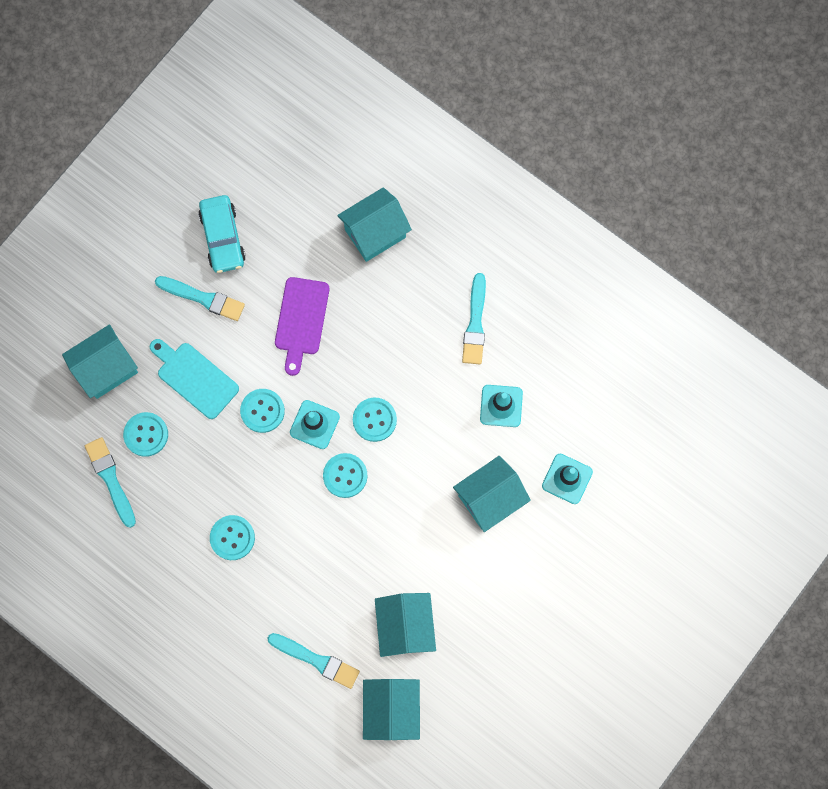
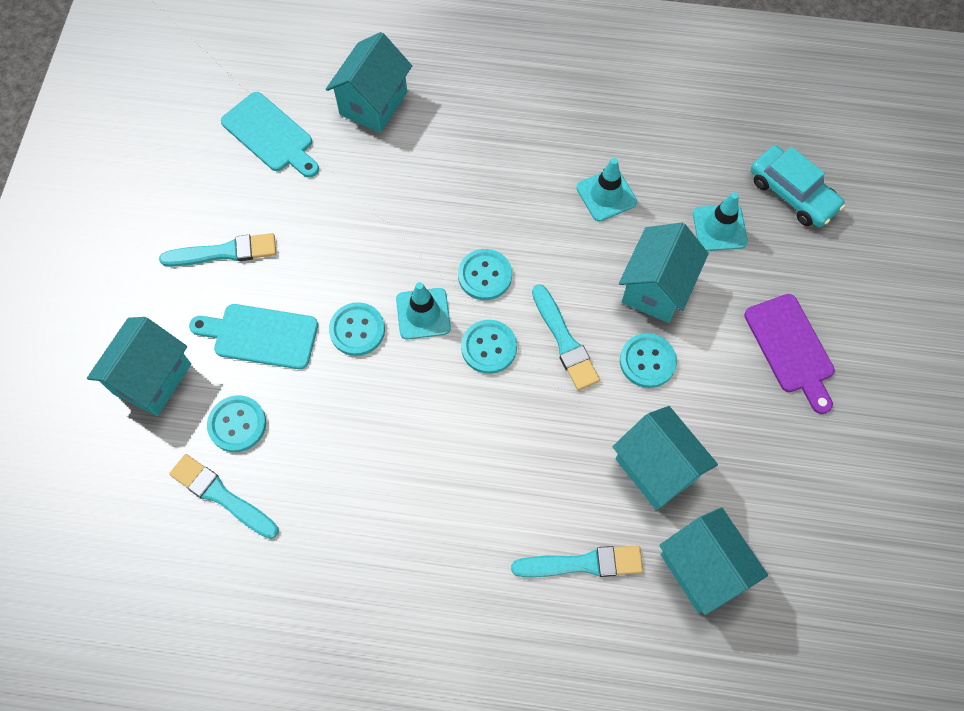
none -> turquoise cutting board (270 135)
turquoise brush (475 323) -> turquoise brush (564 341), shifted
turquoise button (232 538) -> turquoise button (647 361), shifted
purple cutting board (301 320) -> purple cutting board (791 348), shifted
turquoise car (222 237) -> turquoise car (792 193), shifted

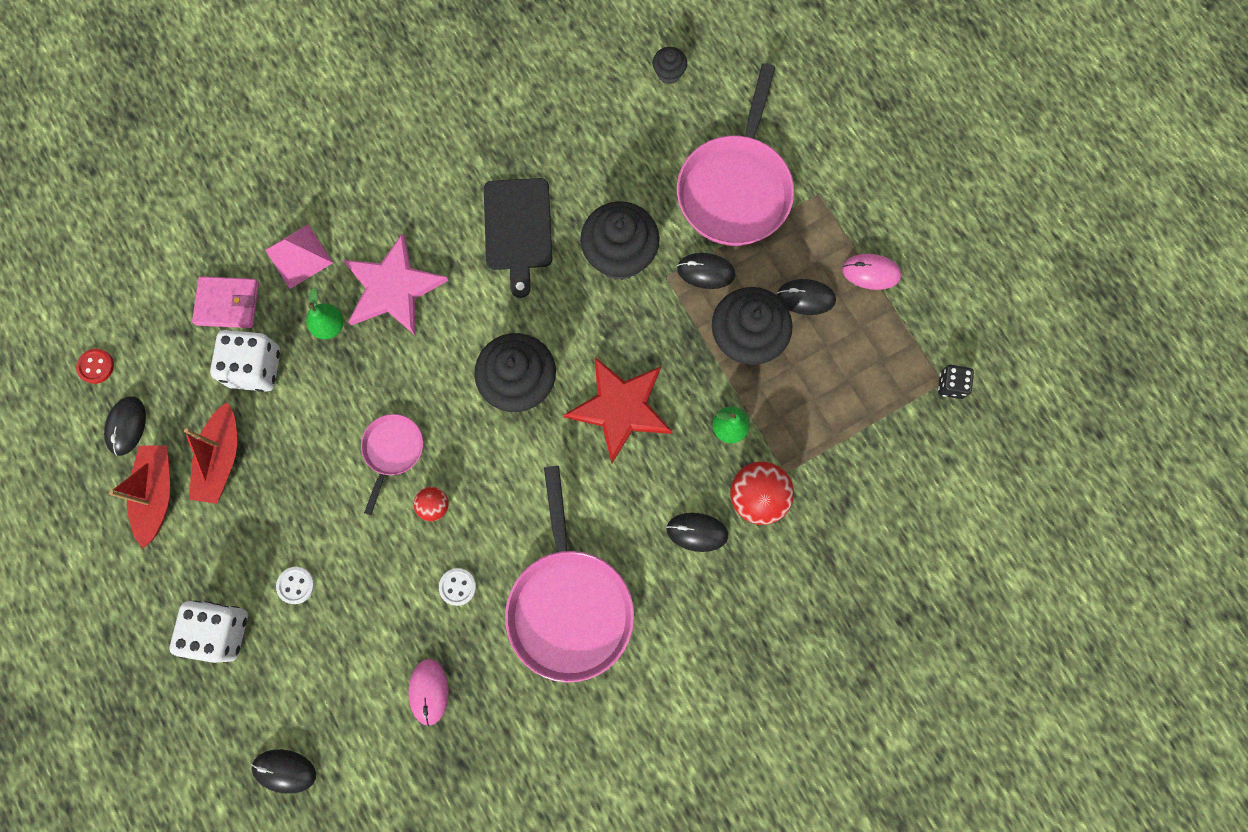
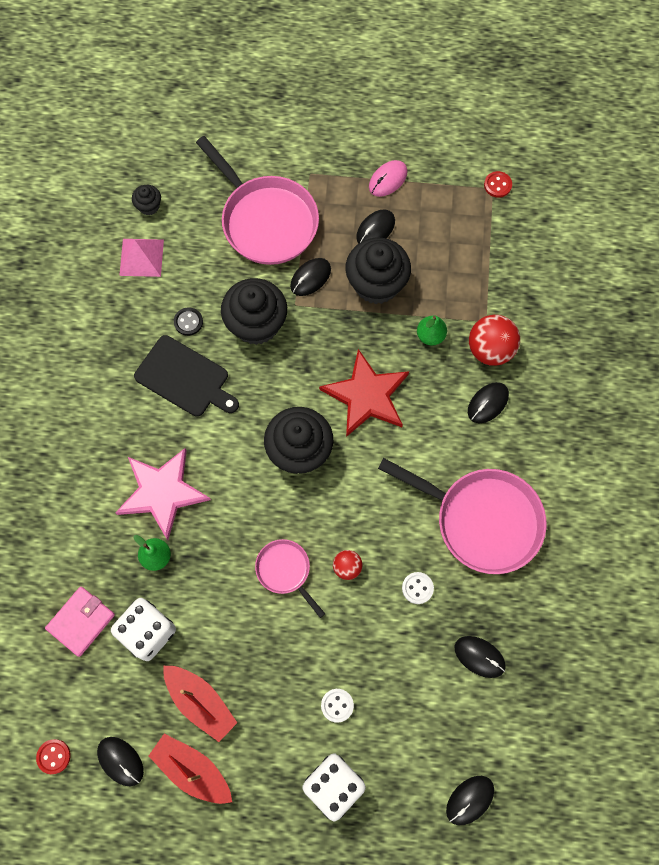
pink pyramid (299 256) -> pink pyramid (141 257), shifted
none -> black button (188 322)
pink mouse (429 691) -> black mouse (479 656)
black dice (951 385) -> red button (497 185)

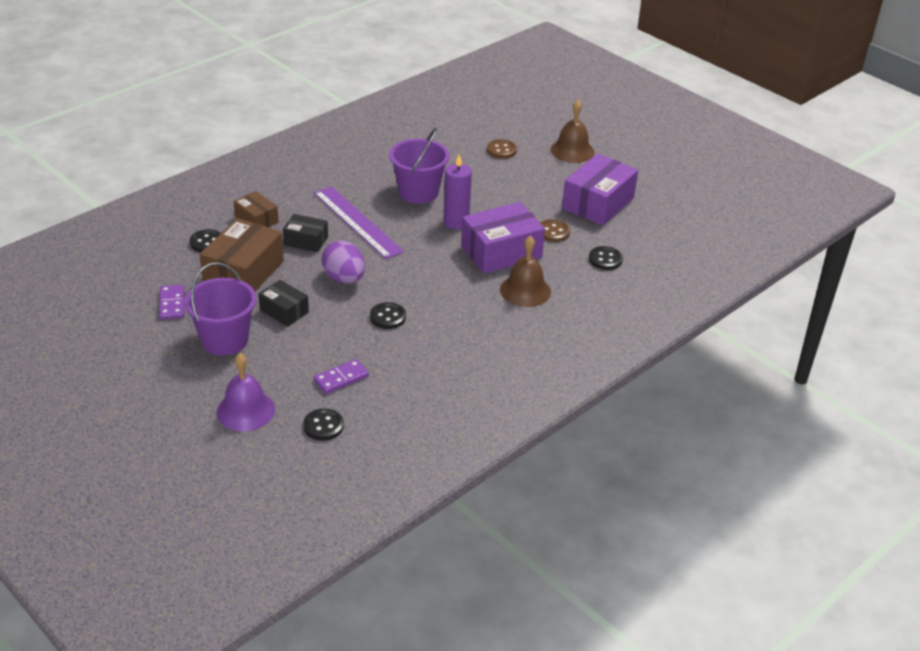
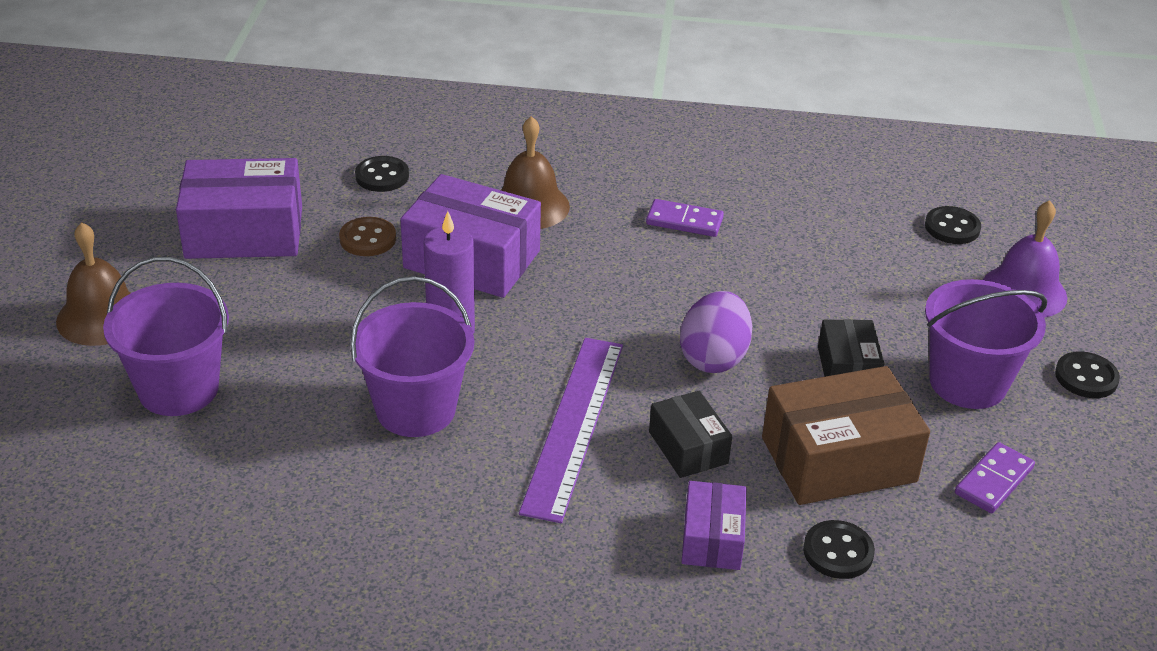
brown button (501 150) -> purple bucket (178 389)
purple domino (341 378) -> purple domino (684 221), shifted
brown box (256 219) -> purple box (712 539)
black button (388 317) -> black button (1086 377), shifted

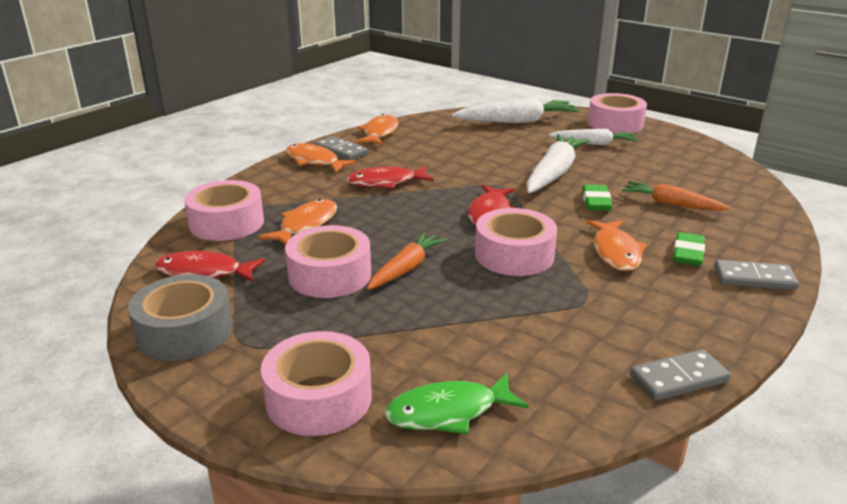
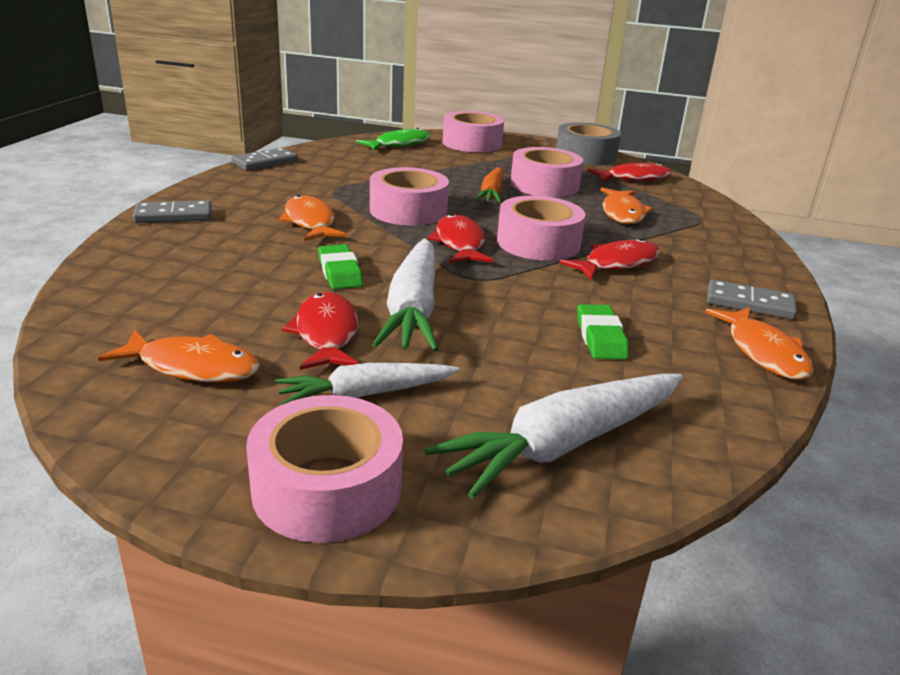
orange fish (314 161) -> orange fish (192 367), shifted
none -> red fish (326 334)
pink tape (227 223) -> pink tape (538 243), shifted
green eraser (688 253) -> green eraser (600 337), shifted
orange carrot (671 204) -> none

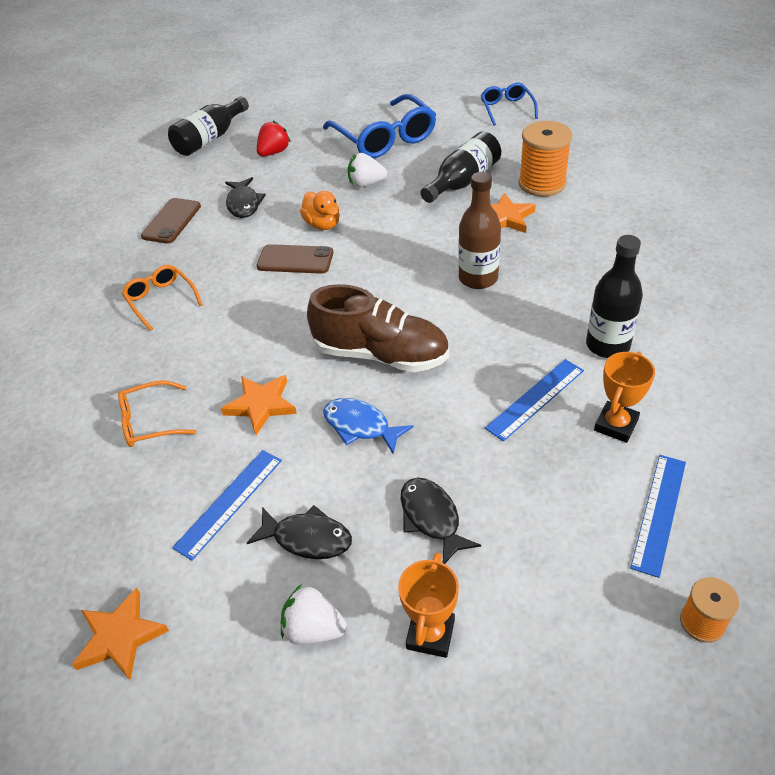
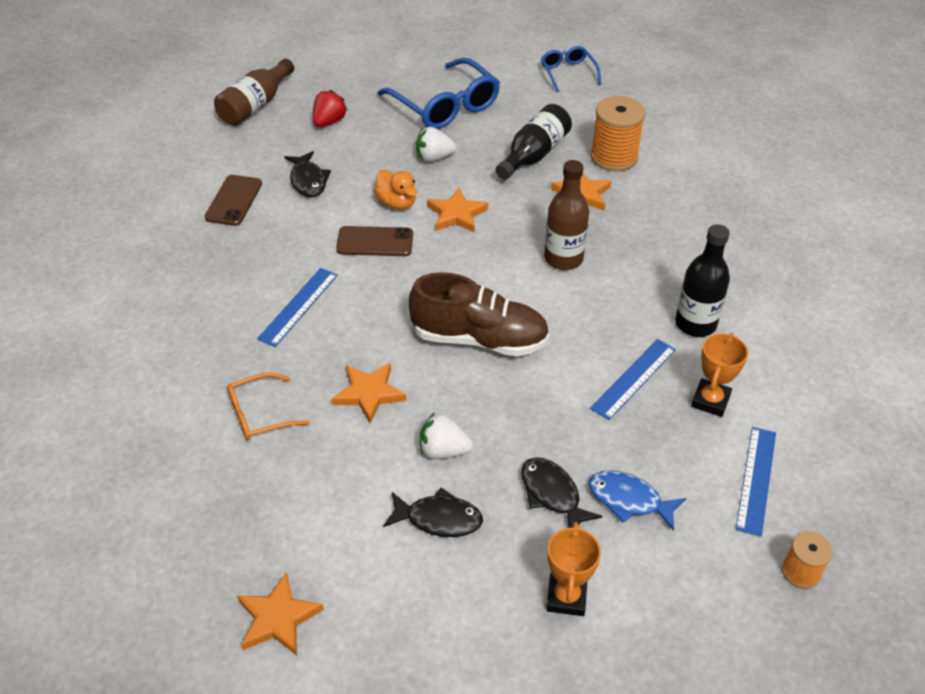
black bottle (210 139) -> brown bottle (255 105)
blue ruler (229 503) -> blue ruler (298 306), shifted
white strawberry (313 629) -> white strawberry (443 451), shifted
none -> orange star (456 214)
blue fish (360 426) -> blue fish (629 500), shifted
orange glasses (161 300) -> none

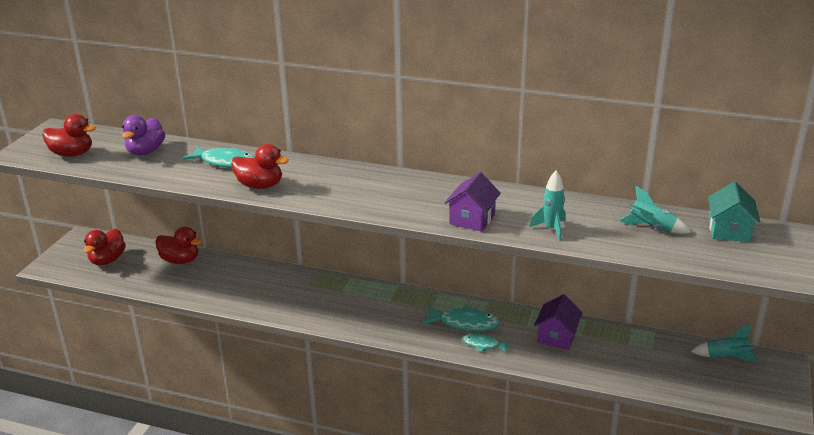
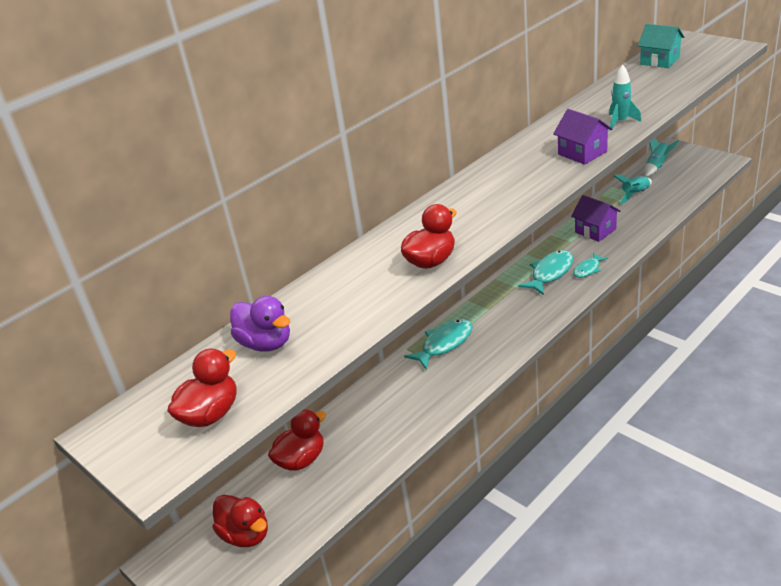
turquoise fish (225 162) -> turquoise fish (444 344), shifted
turquoise rocket (651 228) -> turquoise rocket (635 194), shifted

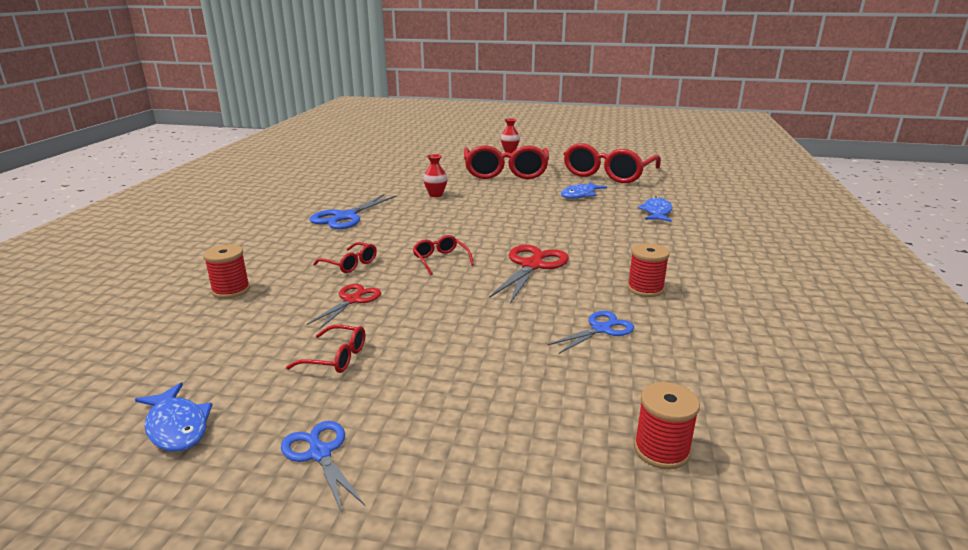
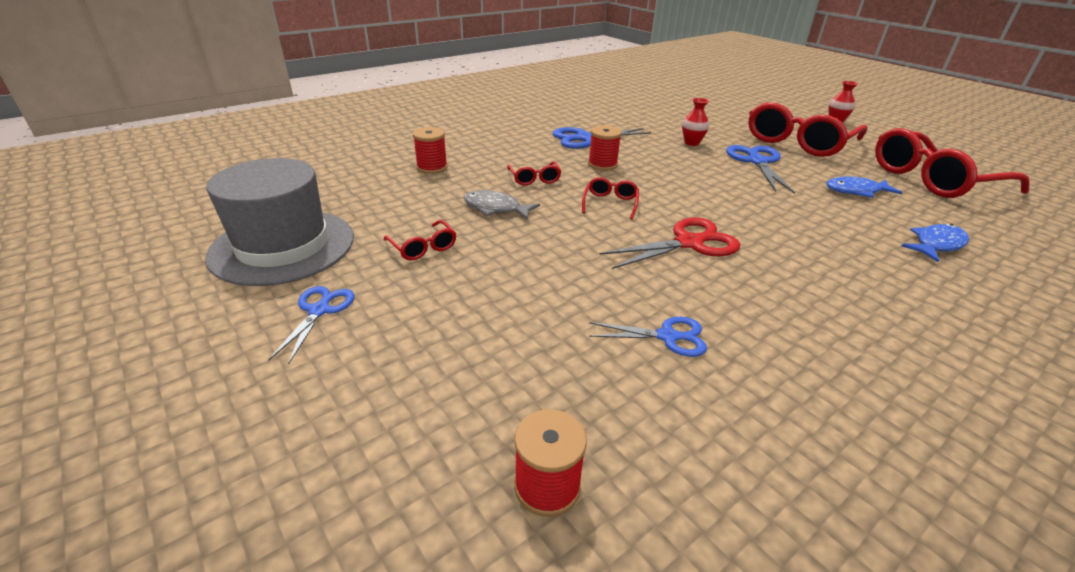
blue fish (177 426) -> grey hat (283 246)
red scissors (352 300) -> grey fish (495 208)
red spool (645 289) -> red spool (602 164), shifted
none -> blue scissors (757 161)

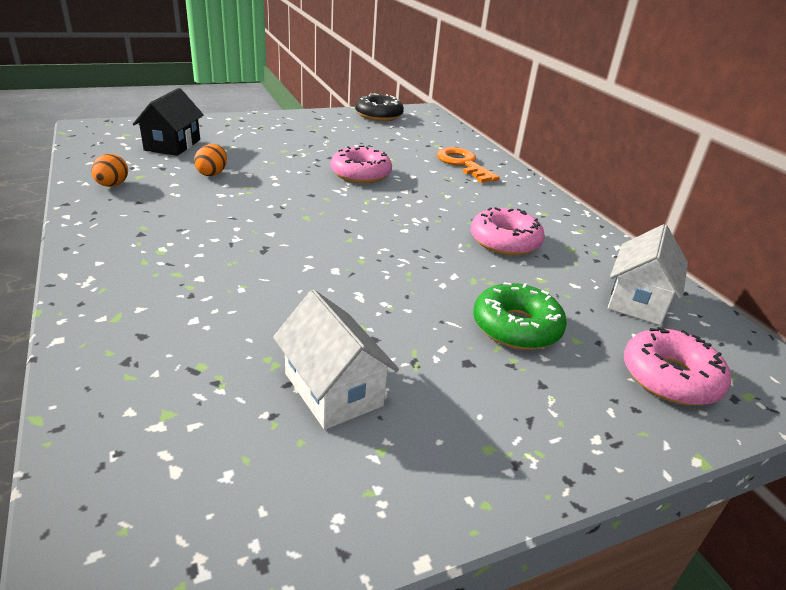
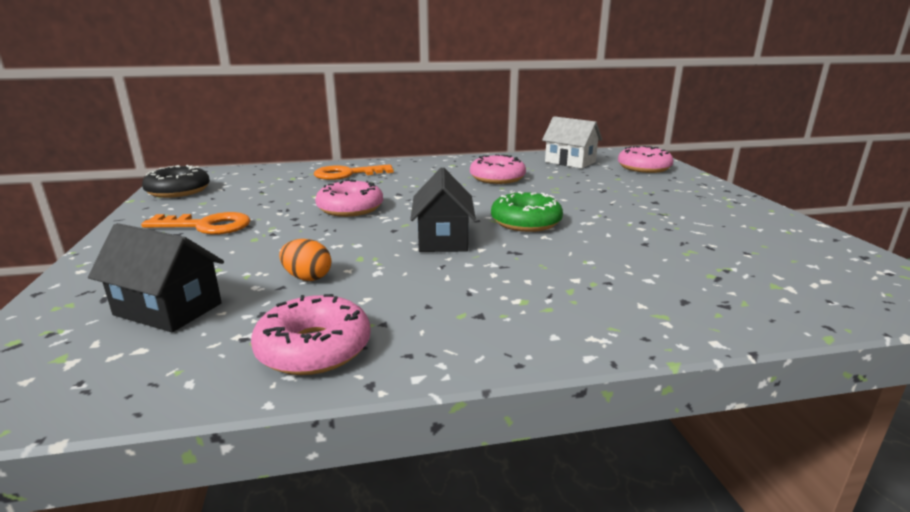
none -> orange key (206 226)
orange egg (112 185) -> pink donut (314 348)
none -> black house (443 239)
green donut (516 327) -> green donut (526 222), shifted
white house (333 389) -> none

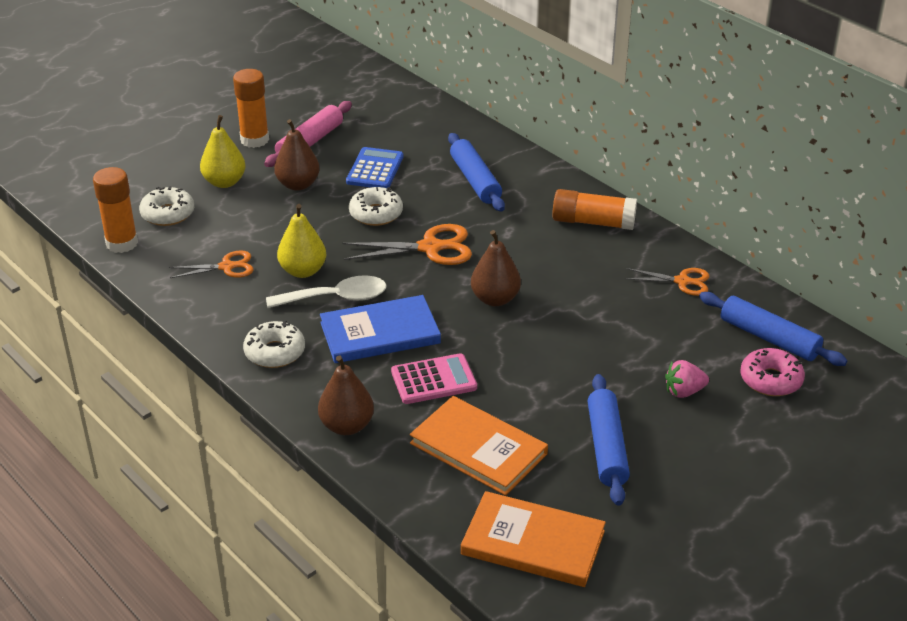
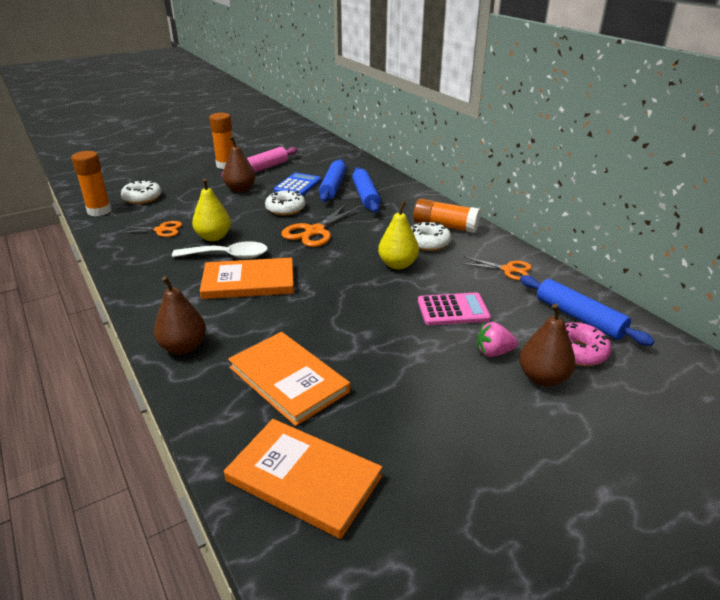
blue book (380 333) -> orange book (249 282)
orange scissors (430 248) -> orange scissors (315 231), 120 degrees clockwise
blue rolling pin (606 447) -> blue rolling pin (333 187), shifted
yellow pear (224 182) -> yellow pear (398 265), shifted
white donut (275 352) -> white donut (428 243), shifted
pink calculator (434 380) -> pink calculator (453 310), shifted
brown pear (495 299) -> brown pear (543 378), shifted

